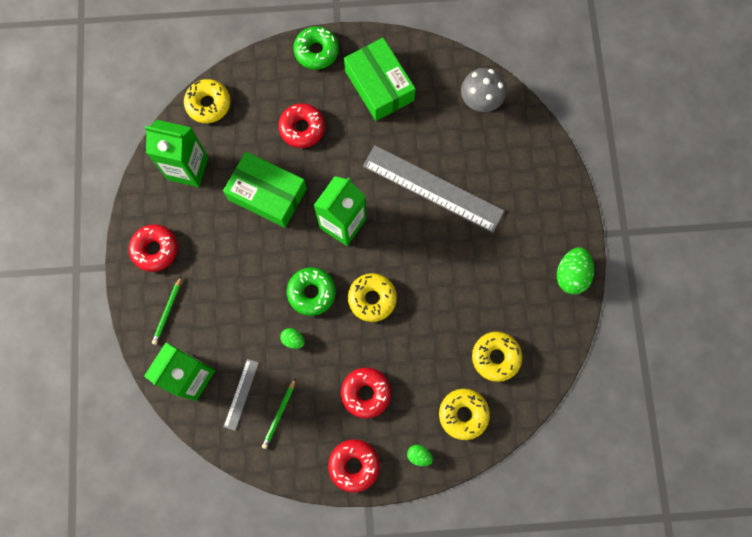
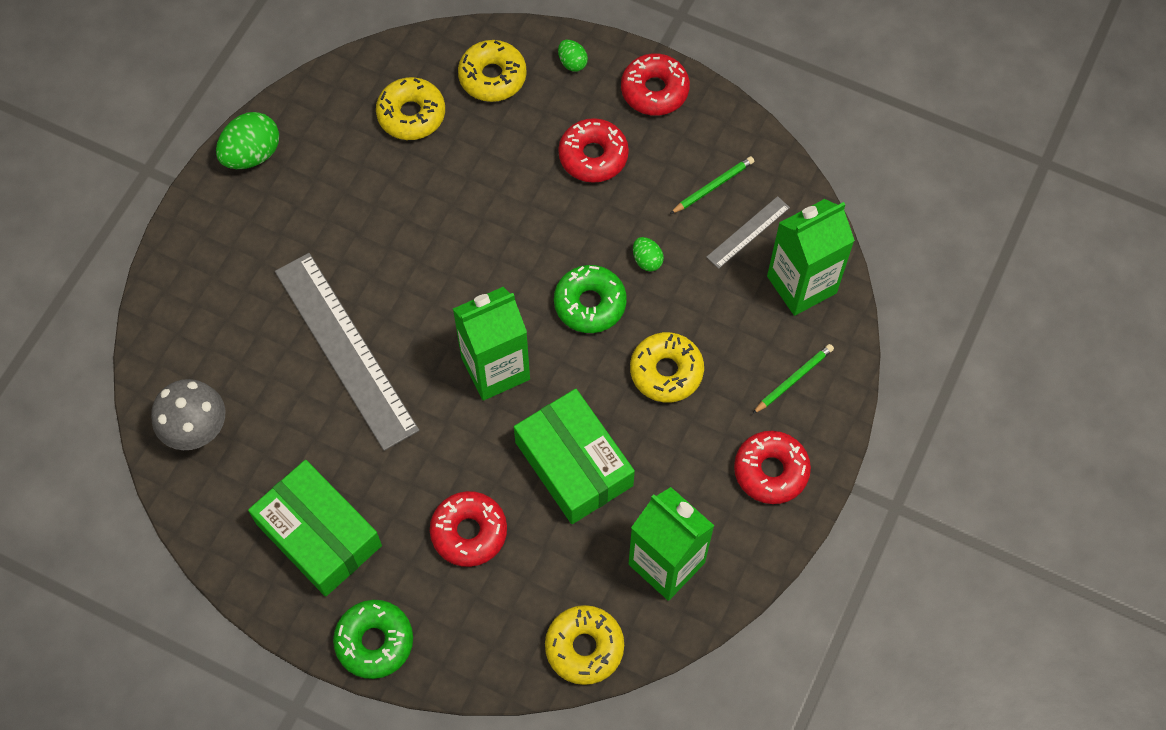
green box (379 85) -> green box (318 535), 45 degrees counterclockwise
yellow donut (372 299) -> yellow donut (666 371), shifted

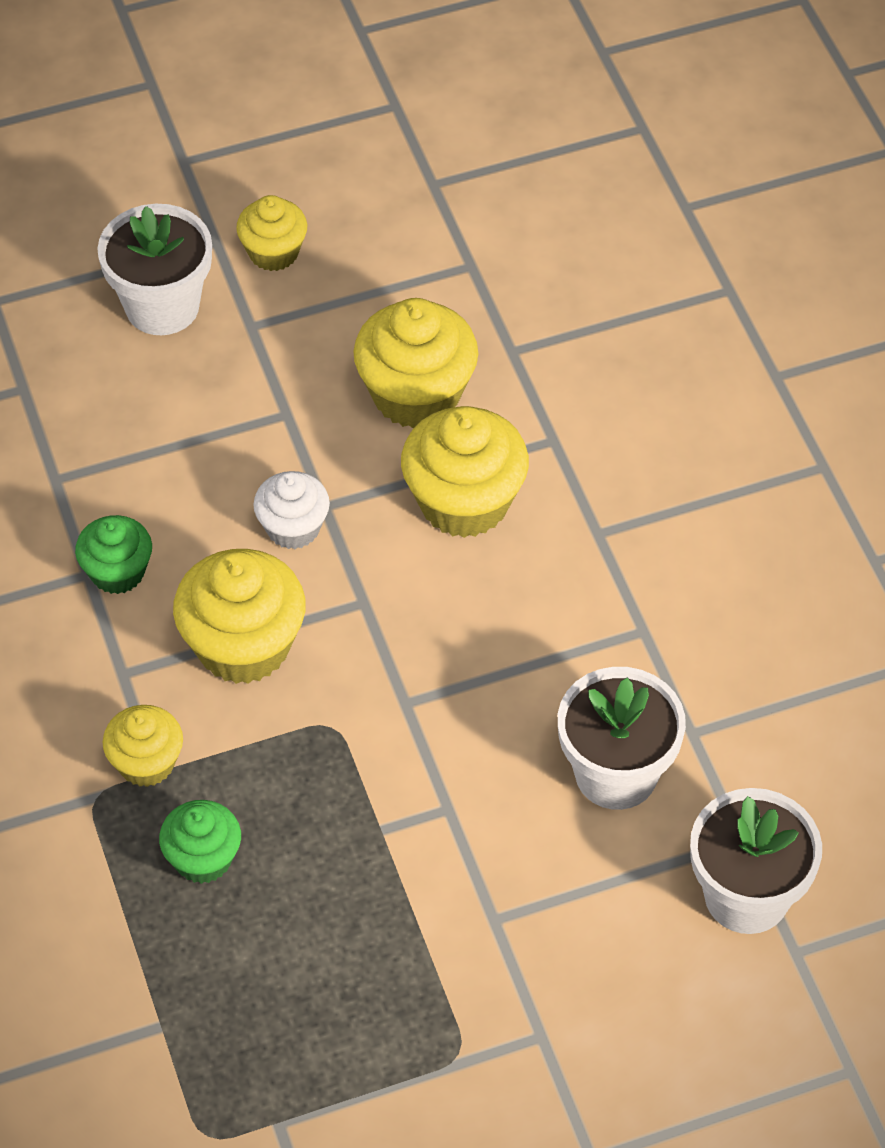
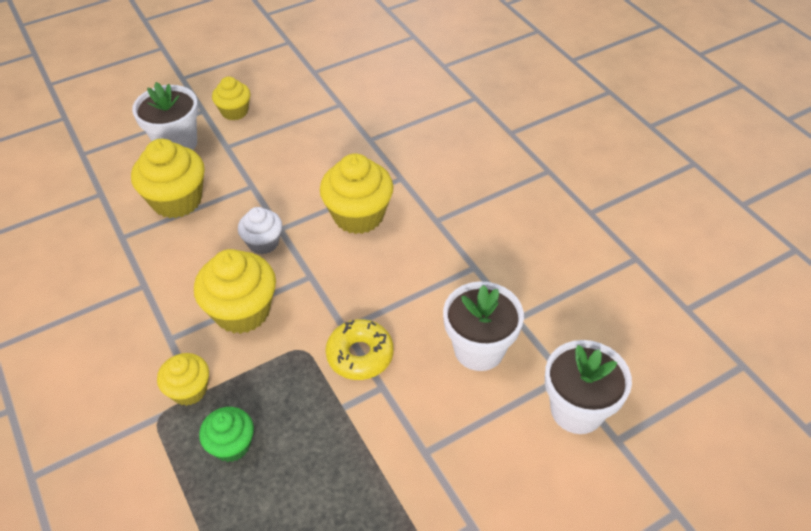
yellow cupcake (416 394) -> yellow cupcake (177 200), shifted
none -> yellow donut (360 355)
green cupcake (117 572) -> none

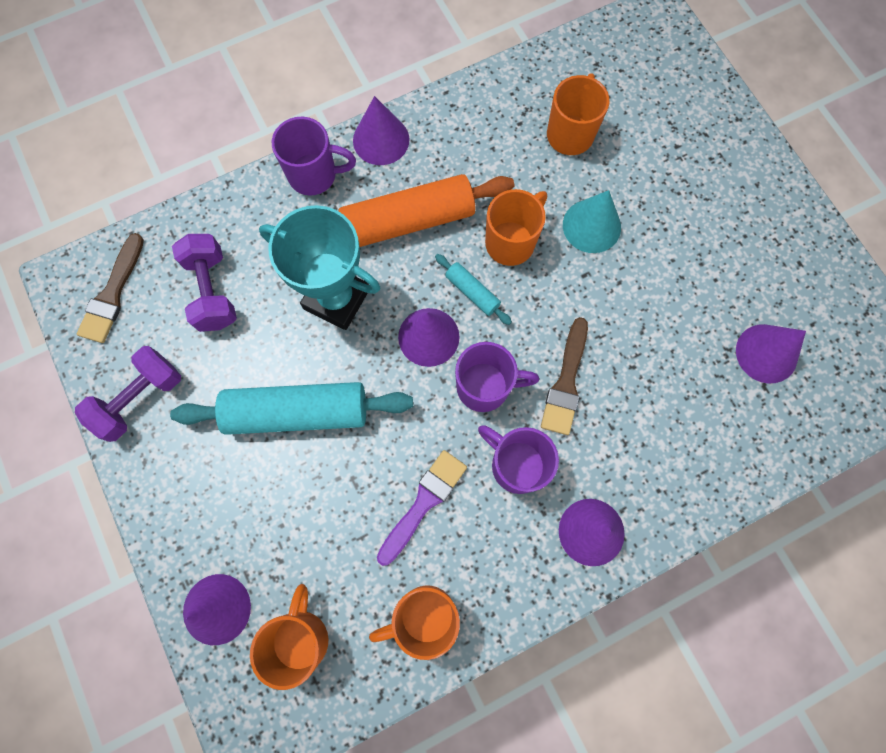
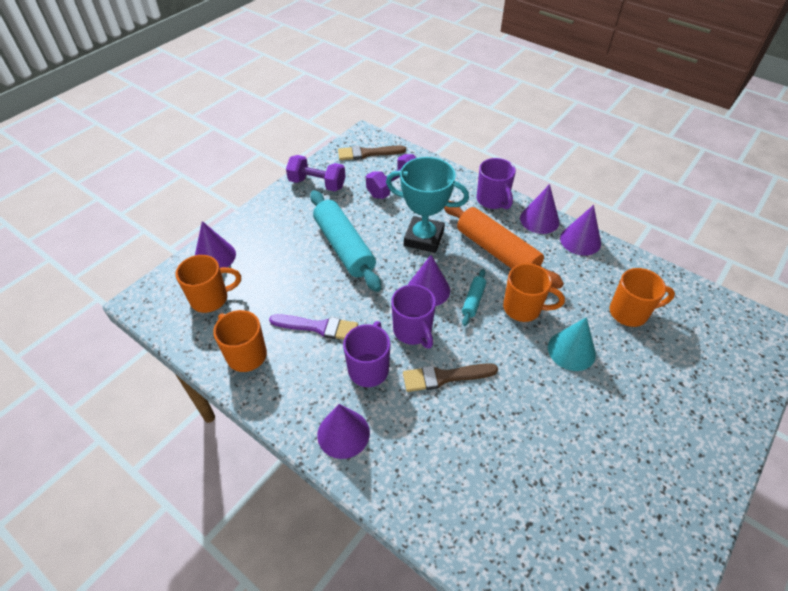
turquoise trophy (336 299) -> turquoise trophy (424 238), 75 degrees counterclockwise
purple cone (766 353) -> purple cone (580 240), shifted

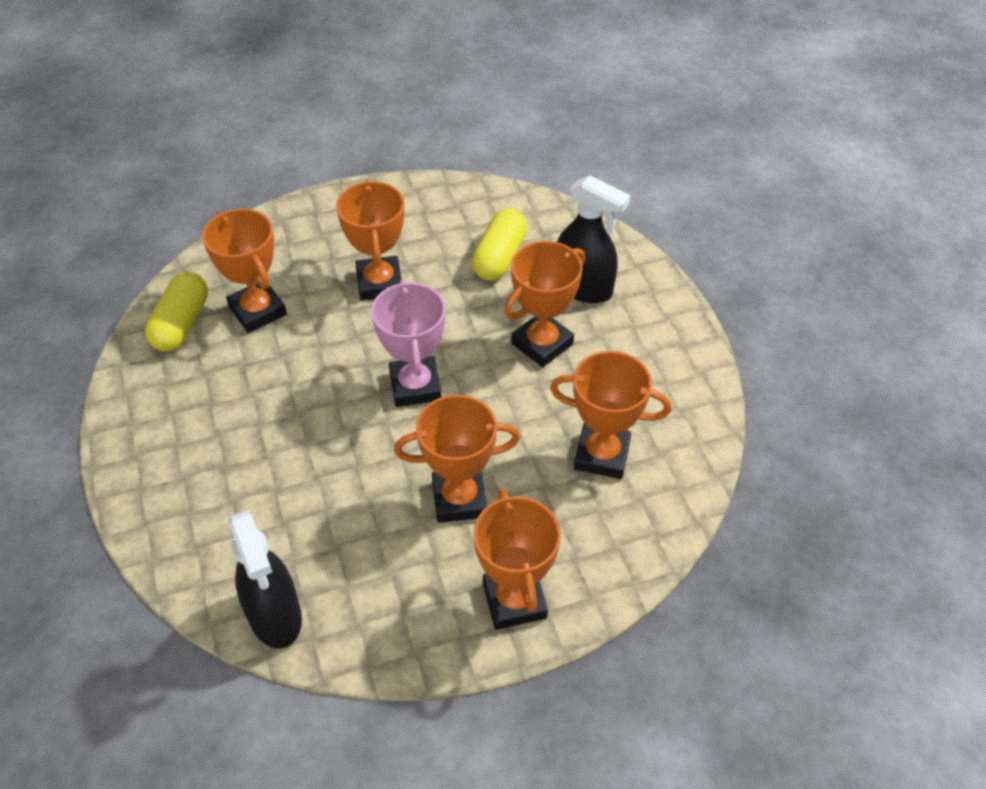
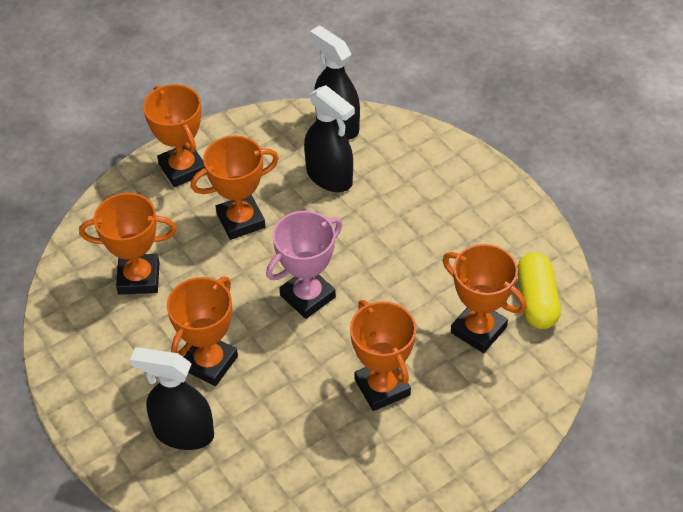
pink trophy (415 386) -> pink trophy (307 296), 75 degrees clockwise
none -> black spray bottle (329 177)
yellow capsule (499 257) -> none

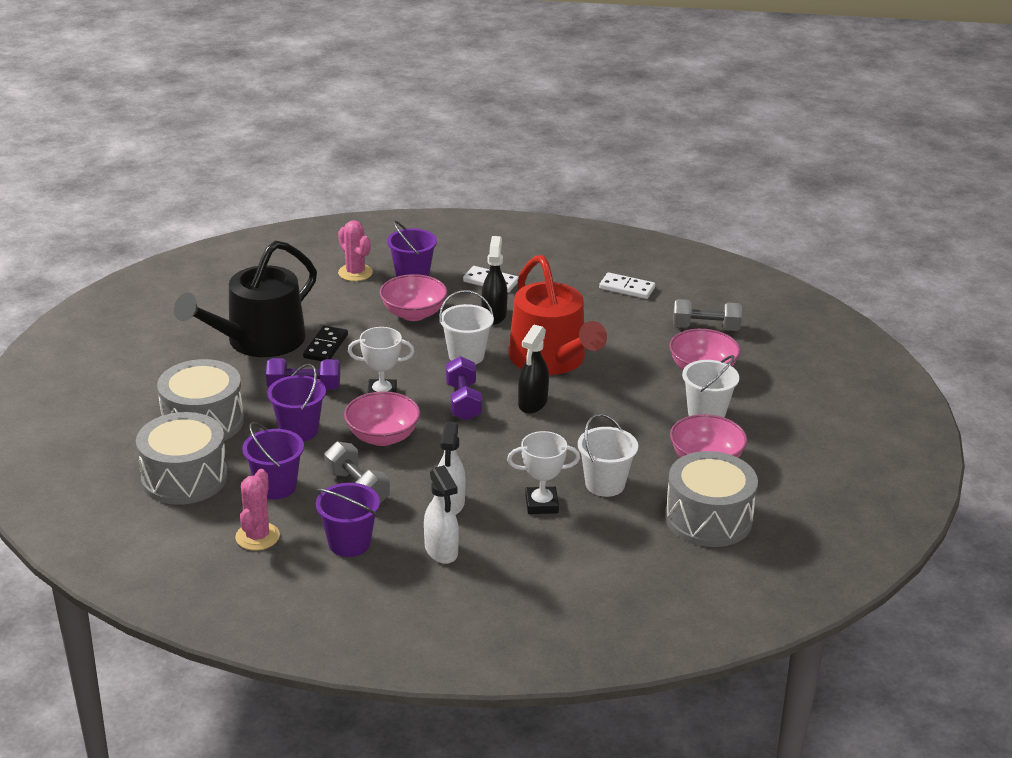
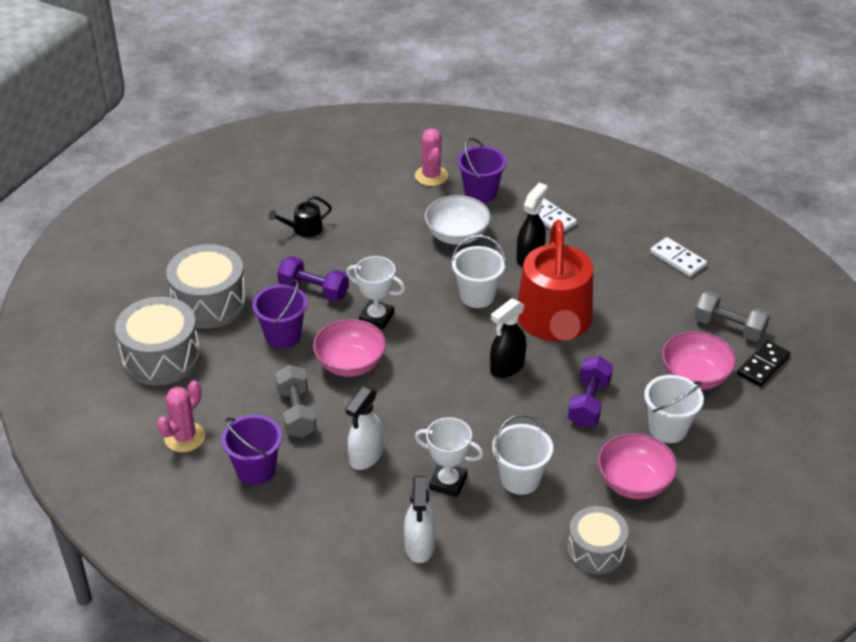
black watering can (258 341) -> black watering can (304 229), x0.40
white spray bottle (441 551) -> white spray bottle (419 546), shifted
pink bowl (413 314) -> white bowl (457 235)
grey drum (708 518) -> grey drum (596 550), x0.65
purple dumbbell (463 402) -> purple dumbbell (589 403), shifted
black domino (326 346) -> black domino (763 365), shifted
purple bucket (276 487) -> none

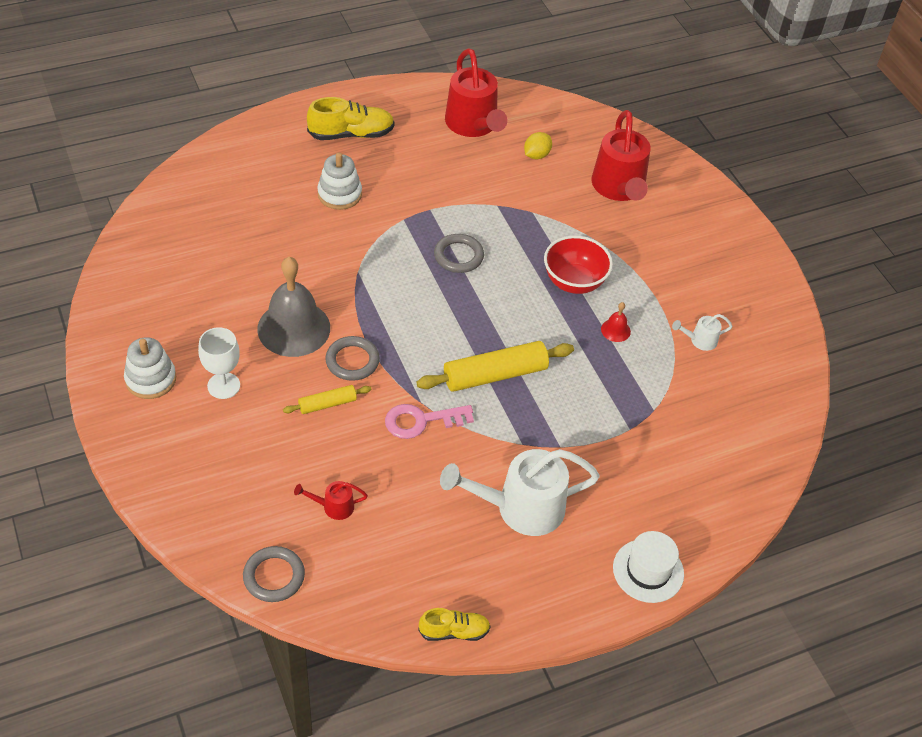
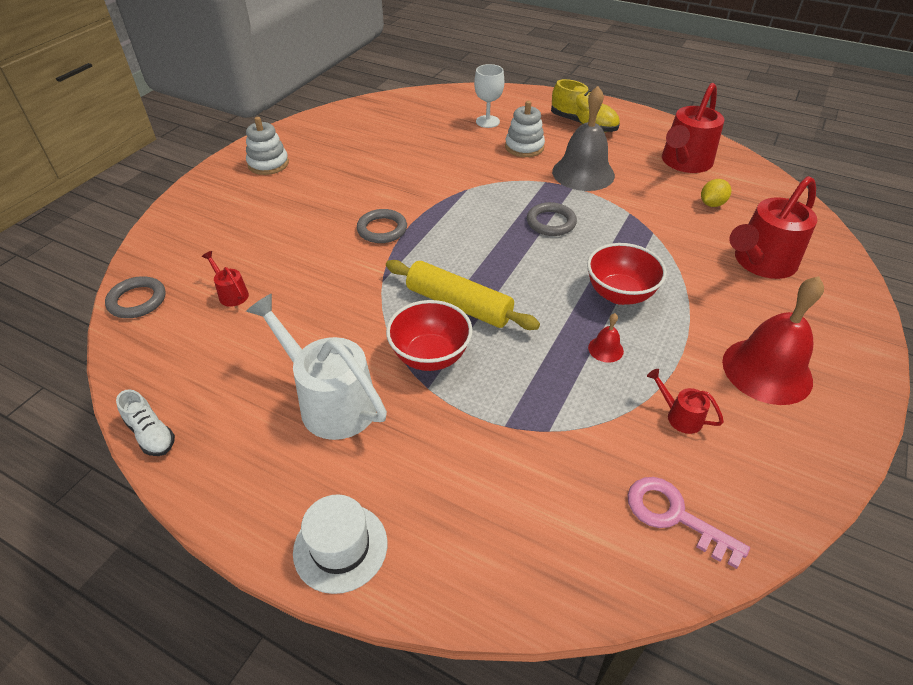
yellow shoe (454 631) -> white shoe (151 434)
none -> red bowl (430 356)
white goblet (223 385) -> white goblet (487 121), shifted
grey bell (294 328) -> grey bell (583 173), shifted
pink key (422 421) -> pink key (675 517), shifted
white watering can (699 340) -> red watering can (679 416)
yellow lemon (536 155) -> yellow lemon (711 204), 45 degrees counterclockwise
none -> red bell (767 370)
yellow rolling pin (327 404) -> none

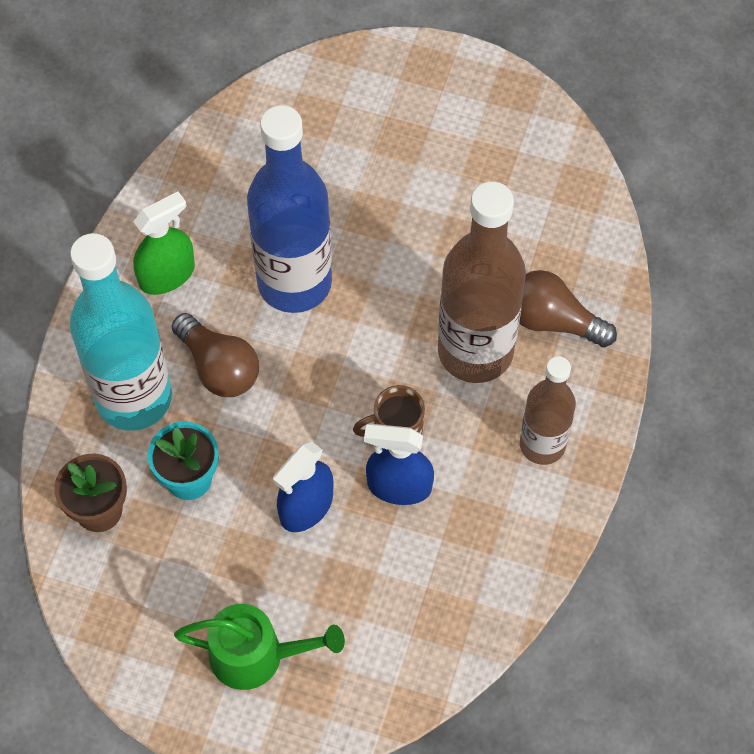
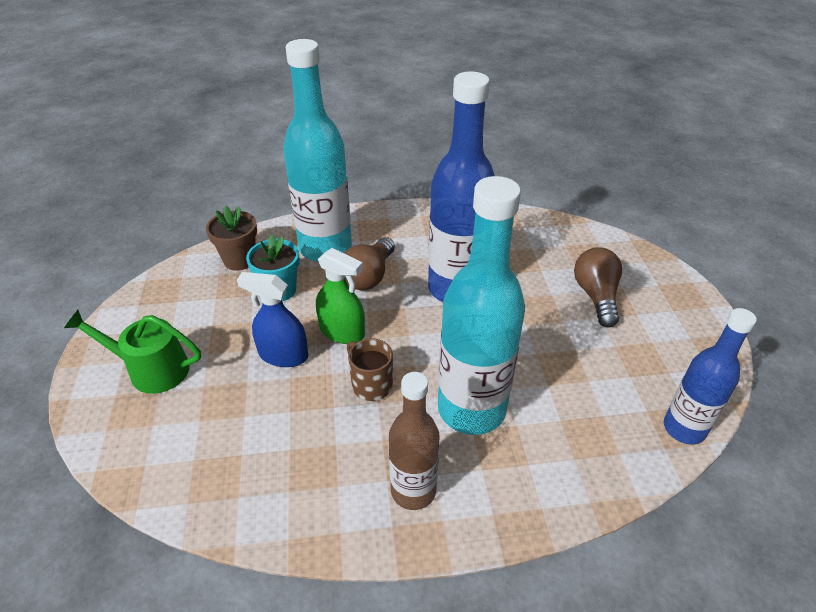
green watering can (256 655) -> green watering can (152 369), 120 degrees clockwise
green spray bottle (167 275) -> green spray bottle (342 332), shifted
brown bottle (475 351) -> turquoise bottle (471 409)
brown light bulb (553 321) -> brown light bulb (596 296), shifted
none -> blue bottle (684 428)
blue spray bottle (399 486) -> none

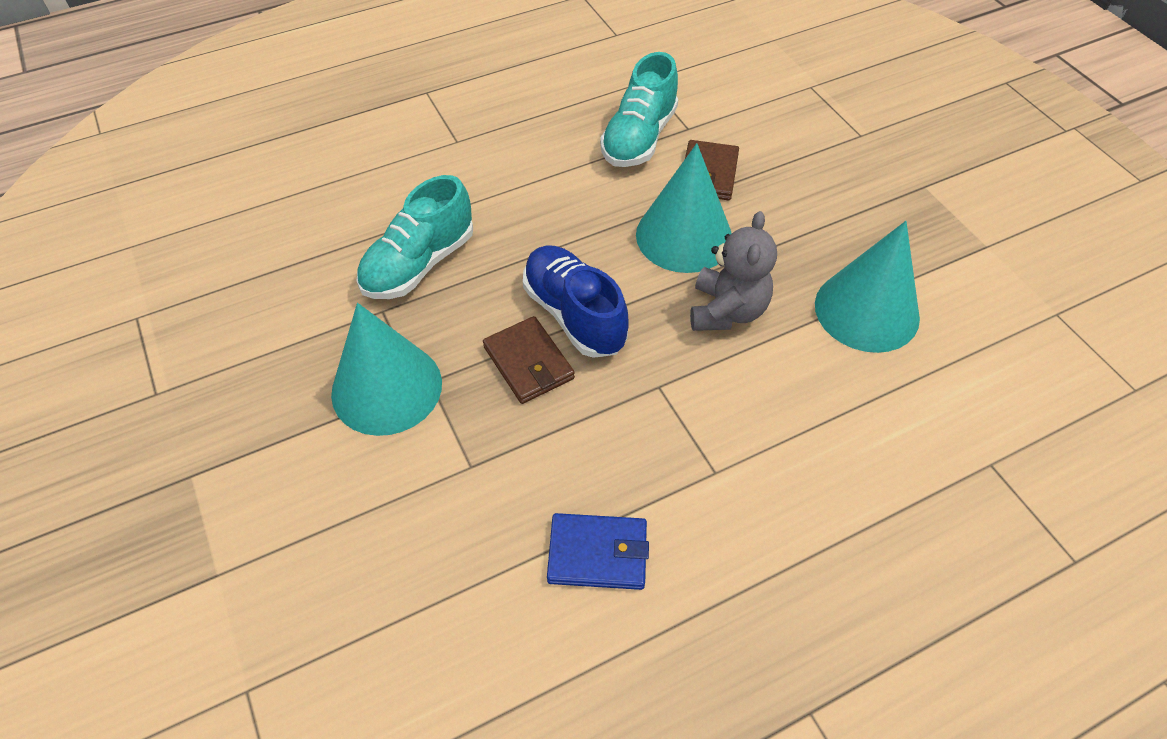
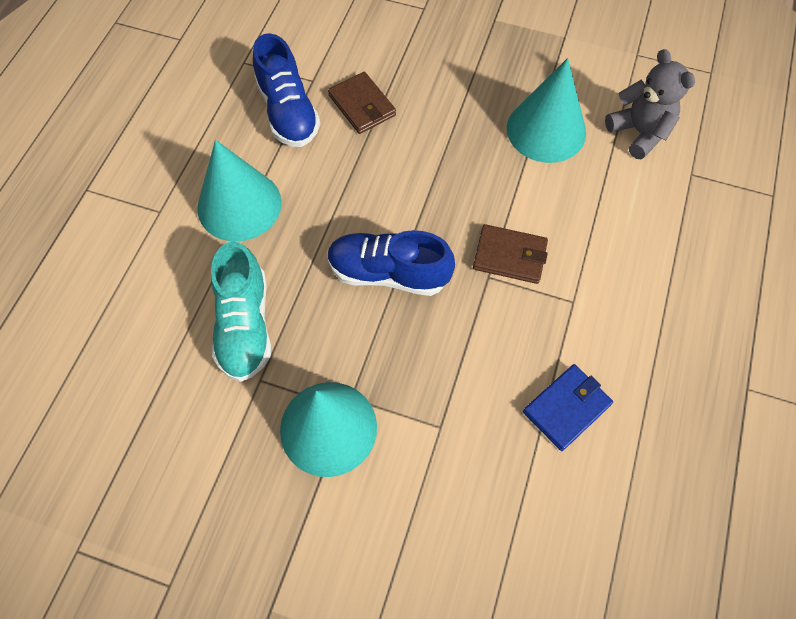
turquoise cone (684 236) -> turquoise cone (239 205), shifted
turquoise shoe (639 138) -> blue shoe (288 112)
brown wallet (528 363) -> brown wallet (510 256), shifted
grey teddy bear (727 311) -> grey teddy bear (639 132), shifted

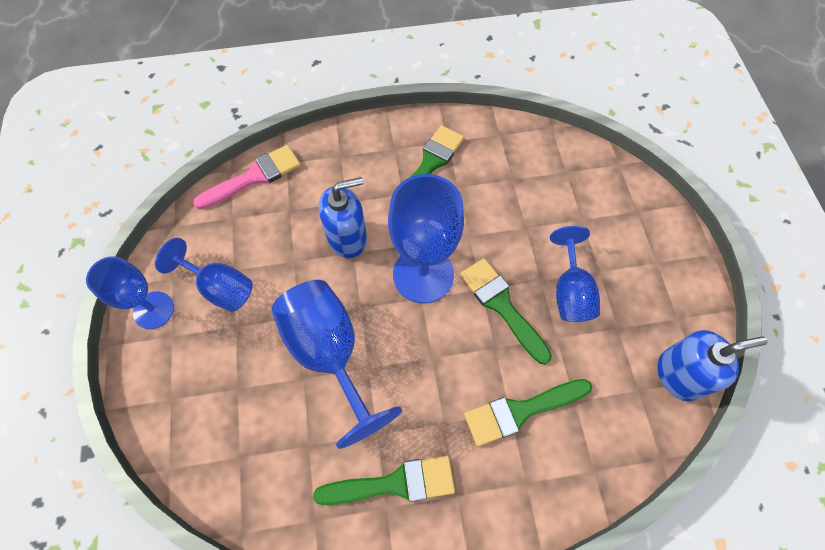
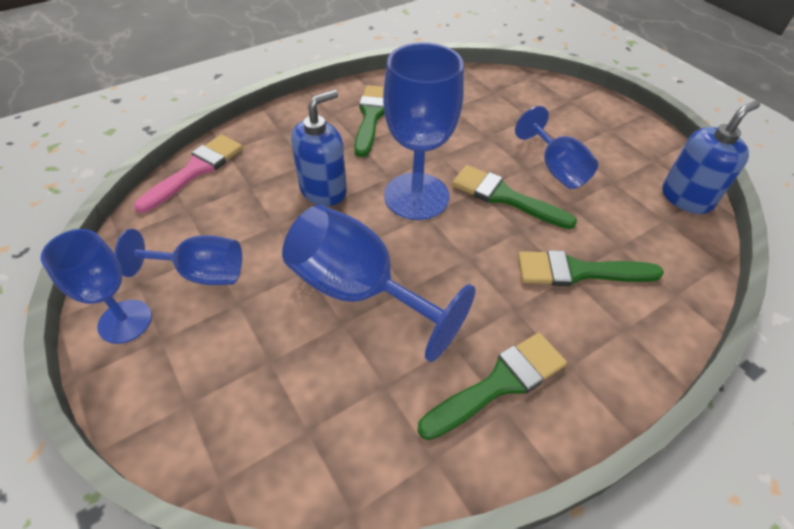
green brush (521 411) -> green brush (578 271), 45 degrees clockwise

